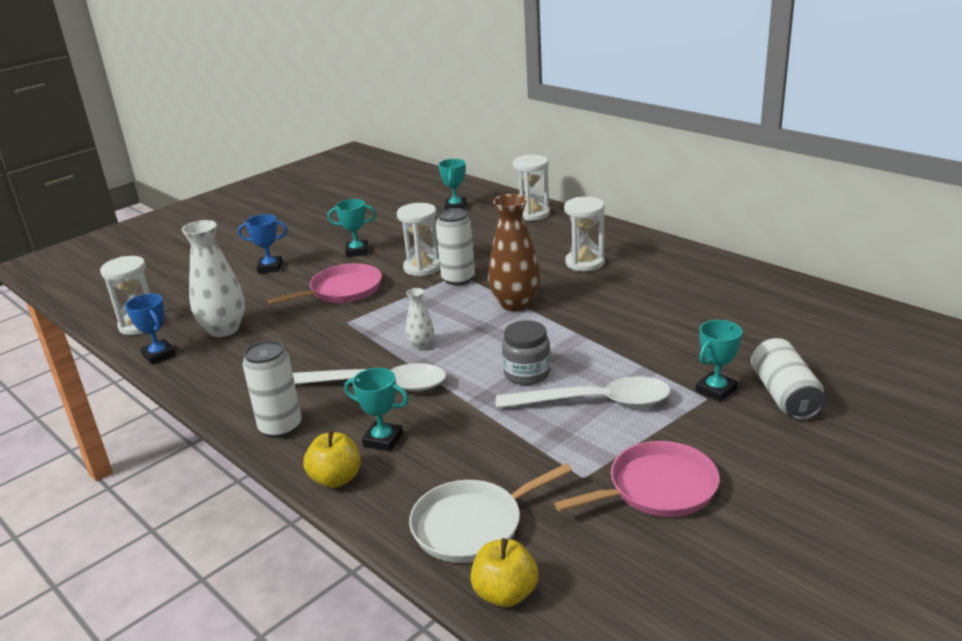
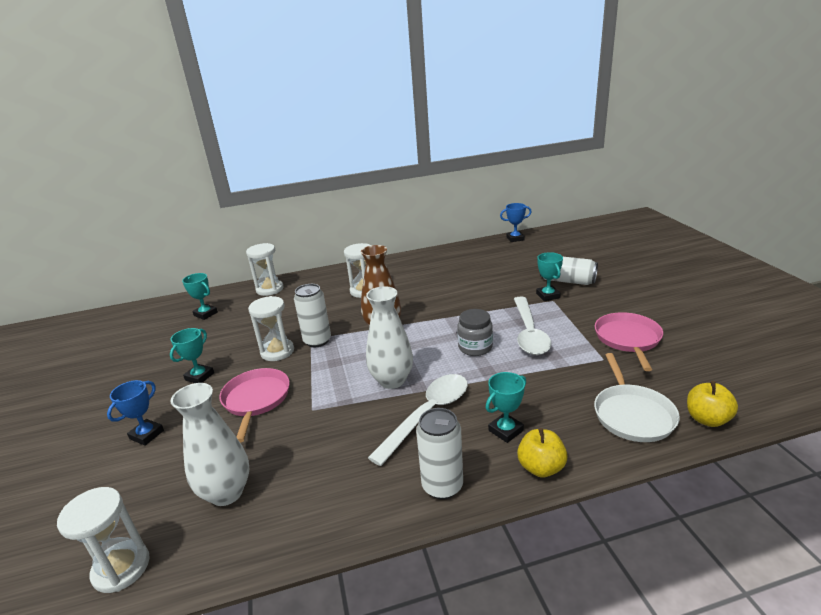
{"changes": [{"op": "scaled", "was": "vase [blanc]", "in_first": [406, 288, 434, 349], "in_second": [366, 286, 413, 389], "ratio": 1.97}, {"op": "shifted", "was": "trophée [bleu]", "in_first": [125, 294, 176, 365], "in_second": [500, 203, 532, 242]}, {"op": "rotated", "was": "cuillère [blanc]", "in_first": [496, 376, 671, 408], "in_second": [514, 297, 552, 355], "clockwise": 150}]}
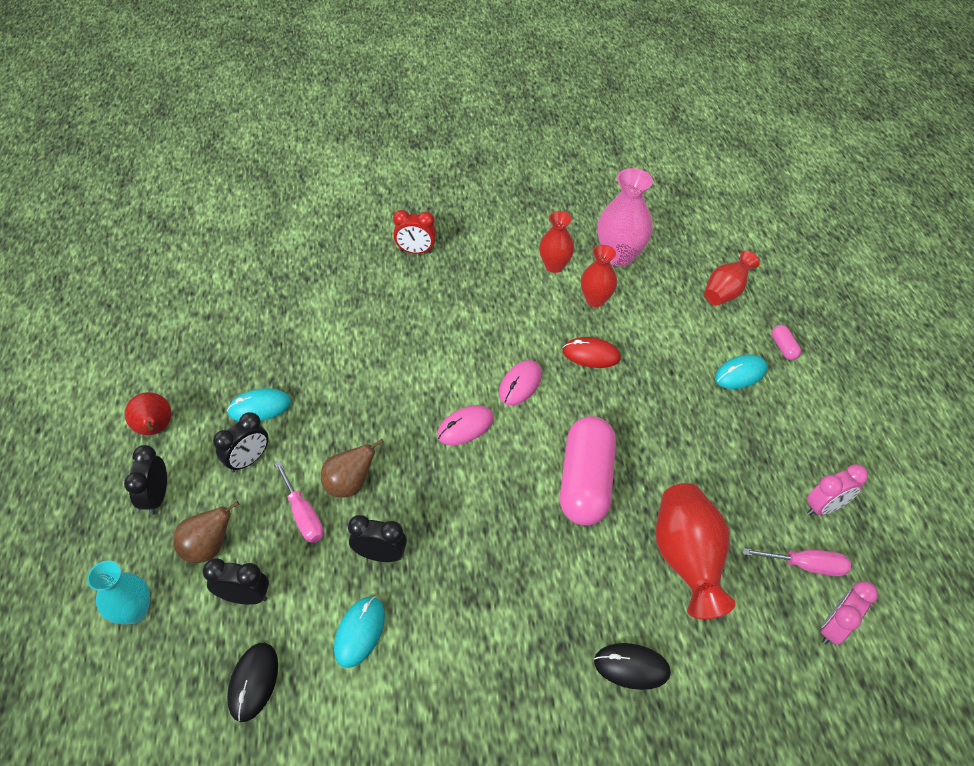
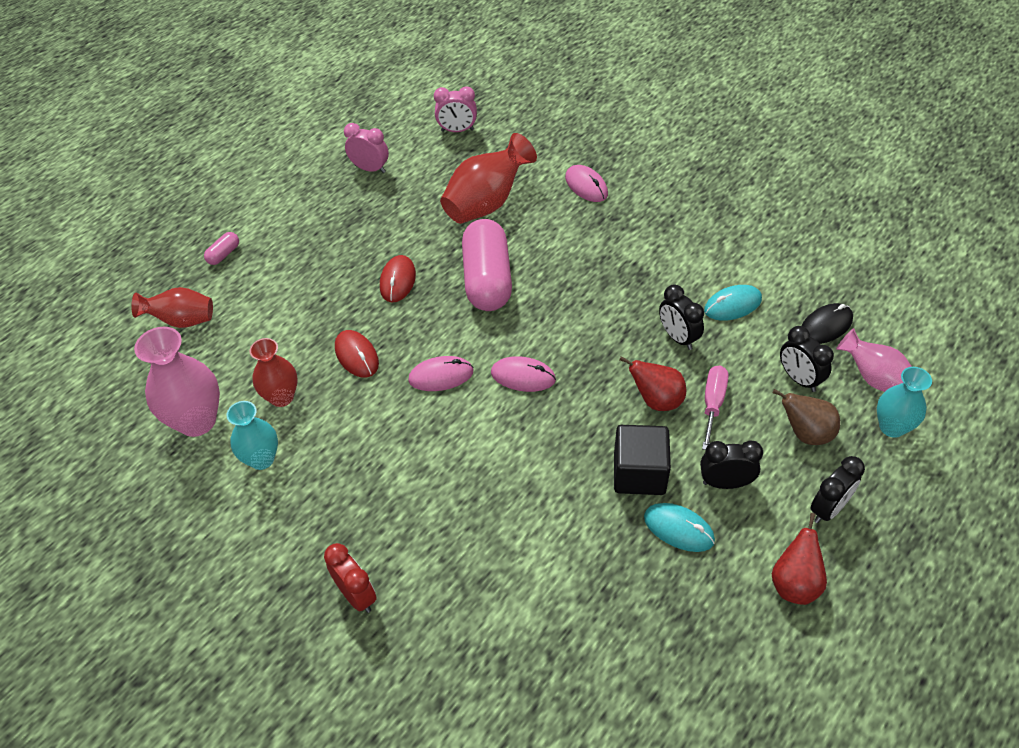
{"changes": [{"op": "repainted", "was": "vase [rouge]", "now": "vase [turquoise]", "in_first": [539, 211, 574, 273], "in_second": [227, 401, 278, 470]}, {"op": "new", "now": "souris [rouge]", "in_second": [380, 255, 416, 303]}, {"op": "rotated", "was": "gélule [rose]", "in_first": [560, 416, 616, 525], "in_second": [462, 219, 512, 311], "clockwise": -60}, {"op": "repainted", "was": "souris [noir]", "now": "souris [rose]", "in_first": [594, 643, 671, 690], "in_second": [565, 165, 608, 202]}, {"op": "new", "now": "cube [noir]", "in_second": [614, 425, 671, 495]}, {"op": "repainted", "was": "poire [marron]", "now": "poire [rouge]", "in_first": [321, 439, 384, 498], "in_second": [619, 356, 686, 411]}, {"op": "new", "now": "vase [rose]", "in_second": [836, 328, 912, 392]}, {"op": "gone", "was": "souris [turquoise]", "in_first": [715, 355, 767, 389]}, {"op": "gone", "was": "tournevis [rose]", "in_first": [743, 548, 851, 576]}]}
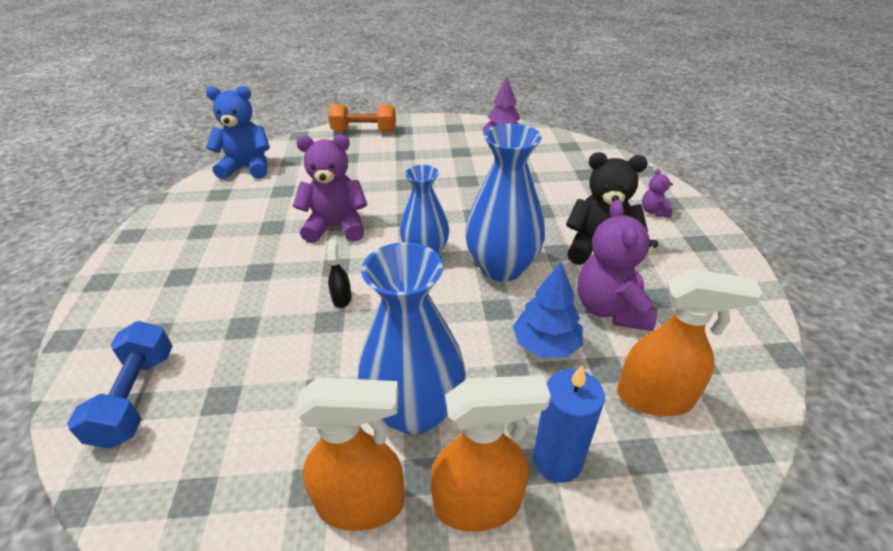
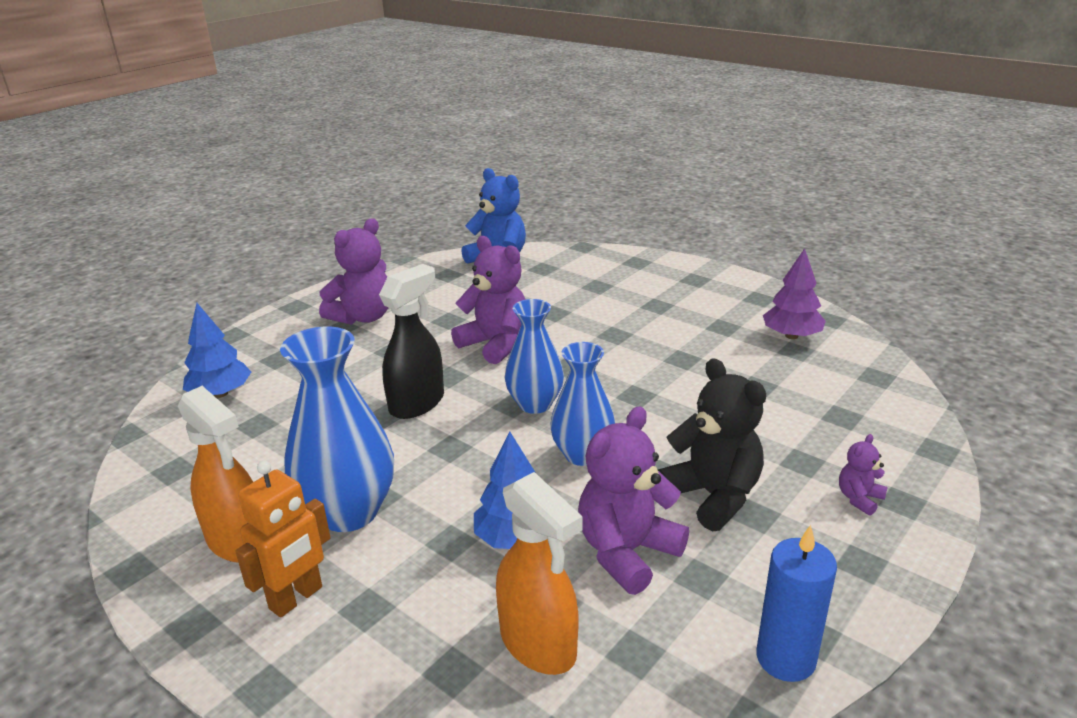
{"changes": [{"op": "swapped", "was": "haltère [bleu]", "now": "arbre [bleu]", "in_first": [67, 321, 173, 449], "in_second": [183, 303, 251, 398]}, {"op": "swapped", "was": "vaporisateur [orange]", "now": "robot [orange]", "in_first": [430, 375, 551, 532], "in_second": [235, 461, 331, 618]}, {"op": "new", "now": "ours en peluche [violet]", "in_second": [319, 218, 389, 325]}, {"op": "scaled", "was": "vaporisateur [noir]", "in_first": [327, 239, 352, 308], "in_second": [379, 264, 444, 419], "ratio": 2.04}, {"op": "scaled", "was": "vase [bleu]", "in_first": [465, 124, 545, 282], "in_second": [550, 342, 615, 466], "ratio": 0.66}, {"op": "shifted", "was": "bougie [bleu]", "in_first": [533, 365, 605, 483], "in_second": [756, 525, 837, 682]}, {"op": "gone", "was": "haltère [orange]", "in_first": [328, 104, 396, 132]}]}
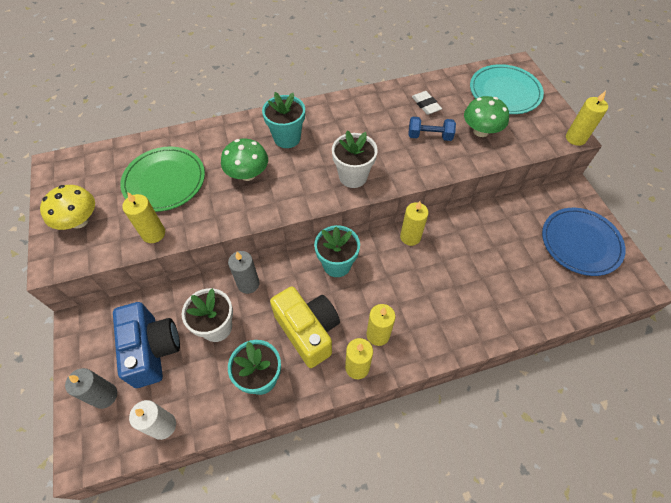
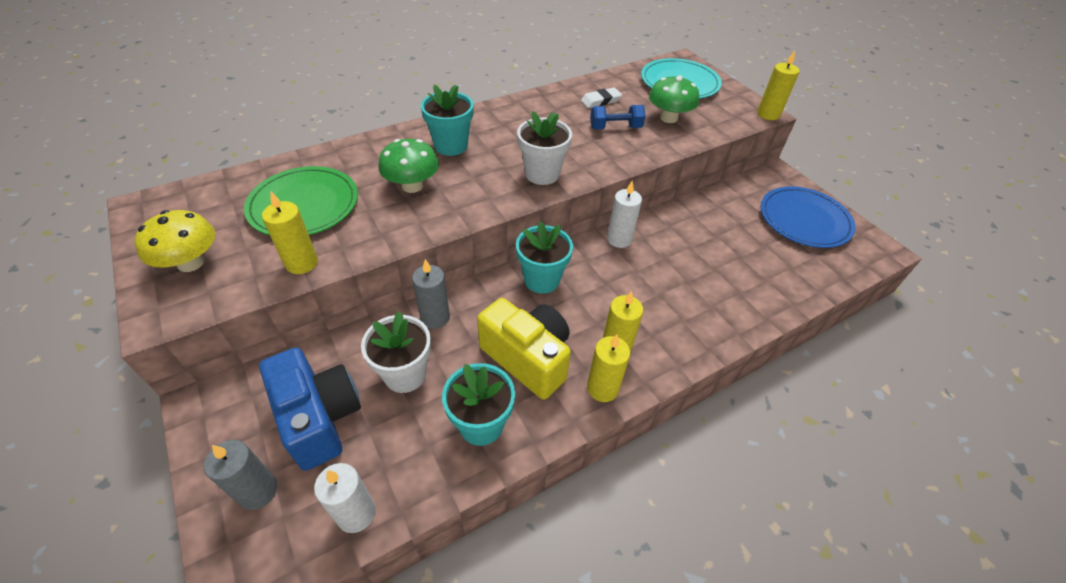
{"changes": [{"op": "rotated", "was": "gomme [blanc]", "in_first": [412, 91, 442, 115], "in_second": [581, 87, 622, 108], "clockwise": -75}, {"op": "repainted", "was": "bougie [jaune]", "now": "bougie [blanc]", "in_first": [400, 201, 429, 246], "in_second": [607, 181, 642, 248]}]}
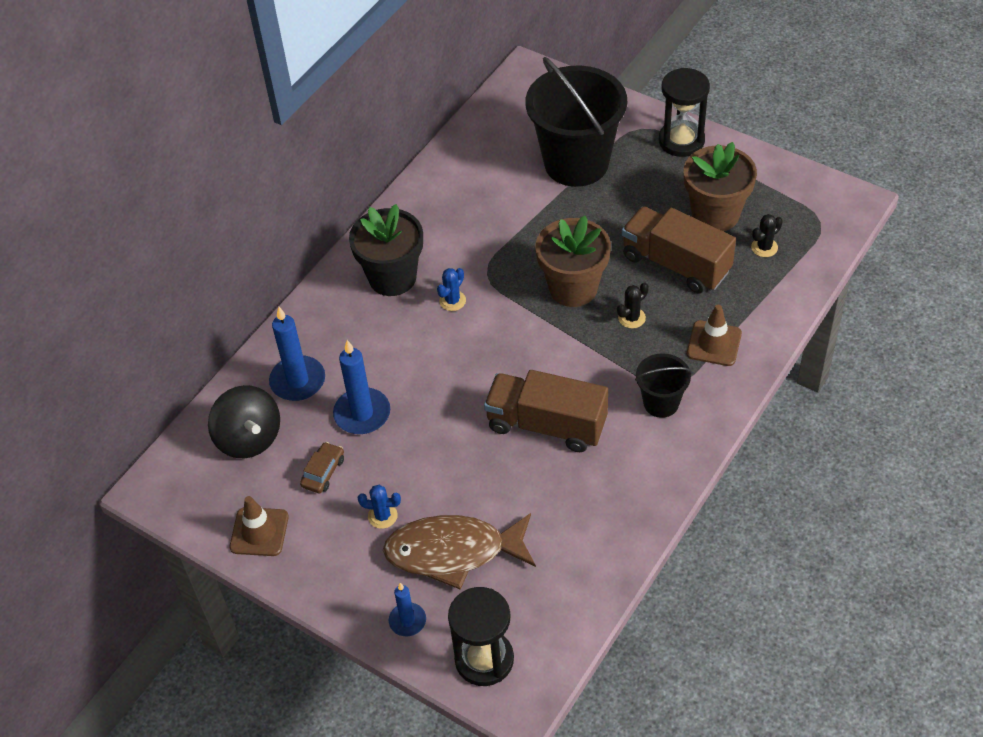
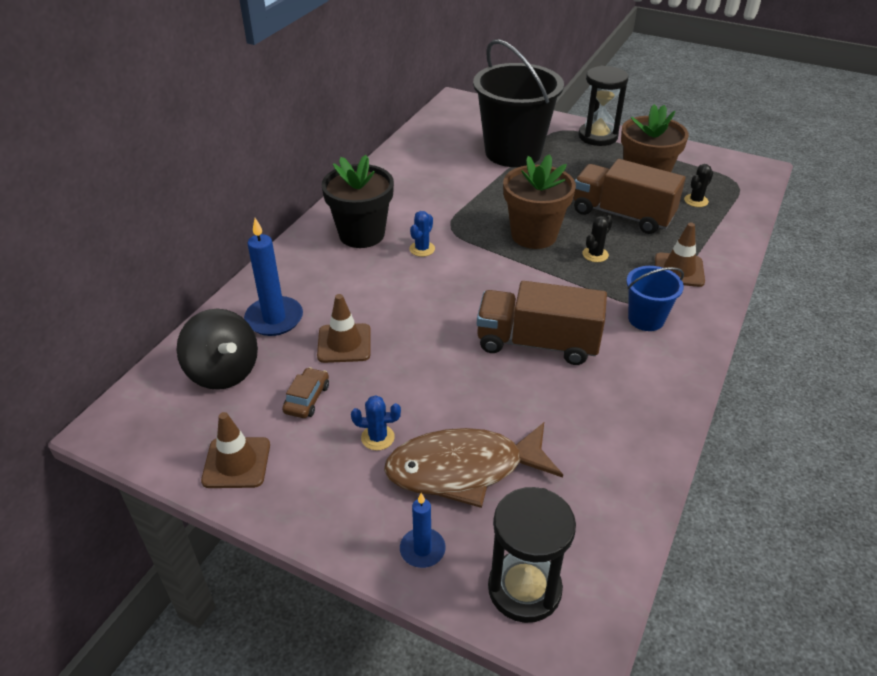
{"changes": [{"op": "swapped", "was": "bougie [bleu]", "now": "cône de chantier [marron]", "in_first": [333, 340, 390, 434], "in_second": [317, 294, 371, 363]}, {"op": "repainted", "was": "seau [noir]", "now": "seau [bleu]", "in_first": [635, 353, 692, 418], "in_second": [626, 266, 684, 331]}]}
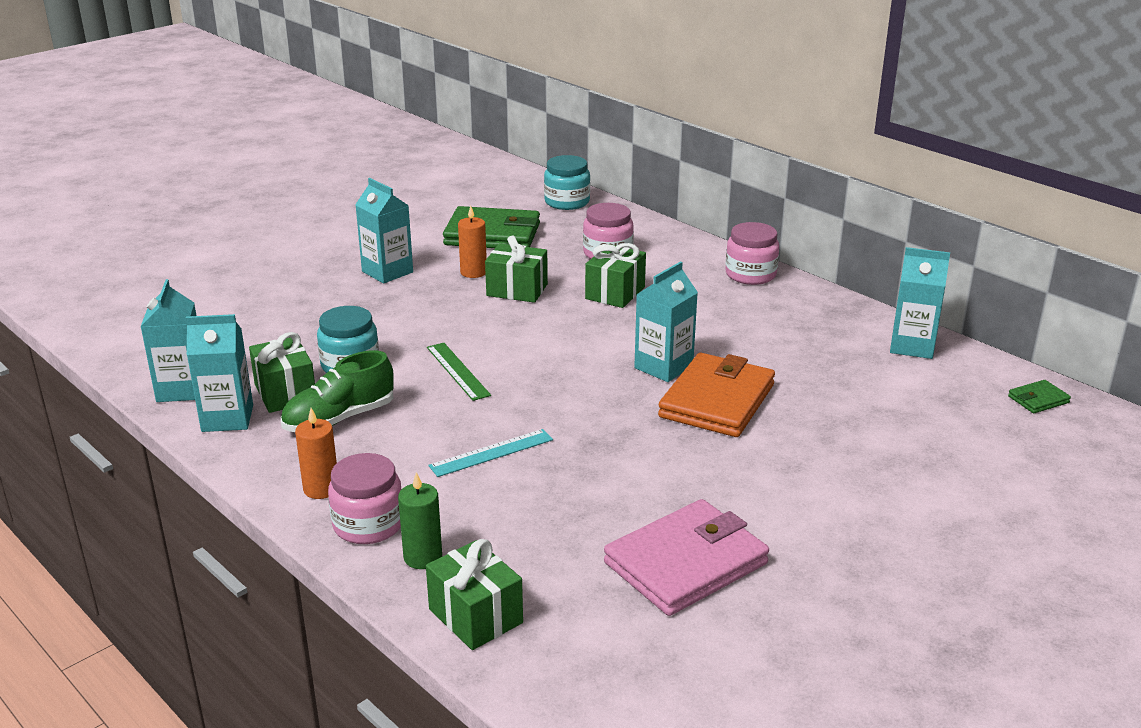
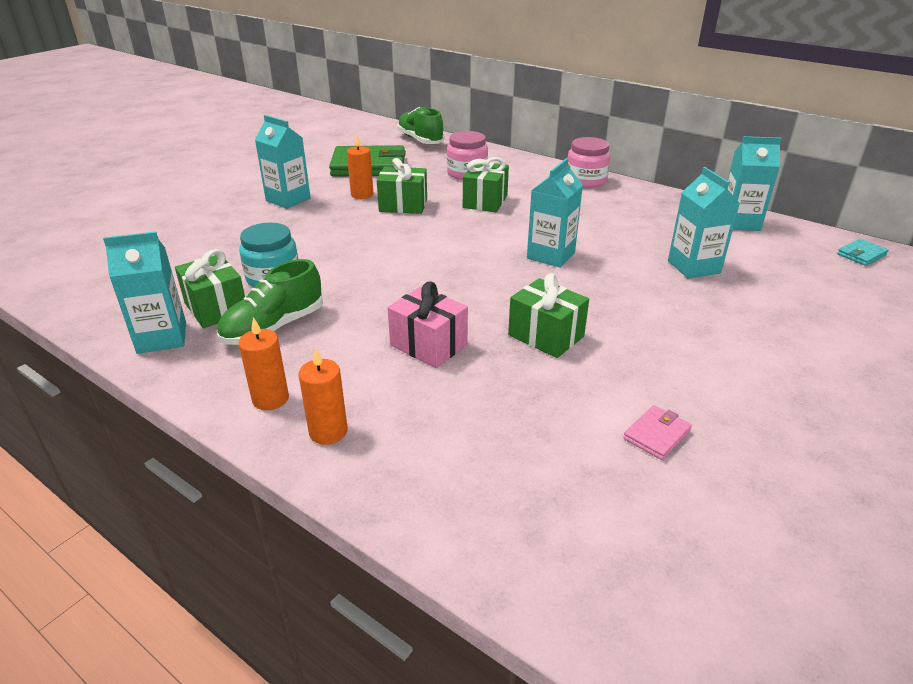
{"changes": [{"op": "swapped", "was": "bocal [rose]", "now": "bougie [orange]", "in_first": [328, 453, 401, 544], "in_second": [299, 348, 347, 445]}, {"op": "swapped", "was": "règle [turquoise]", "now": "cadeau [rose]", "in_first": [428, 429, 553, 477], "in_second": [388, 281, 468, 368]}, {"op": "swapped", "was": "bocal [turquoise]", "now": "chaussure [vert]", "in_first": [544, 155, 590, 210], "in_second": [397, 107, 444, 144]}, {"op": "shifted", "was": "cadeau [vert]", "in_first": [426, 539, 523, 650], "in_second": [508, 273, 589, 358]}, {"op": "scaled", "was": "portefeuille [rose]", "in_first": [604, 499, 769, 616], "in_second": [623, 405, 692, 460], "ratio": 0.44}, {"op": "shifted", "was": "brique de lait [turquoise]", "in_first": [140, 279, 196, 402], "in_second": [668, 167, 740, 279]}, {"op": "repainted", "was": "portefeuille [vert]", "now": "portefeuille [turquoise]", "in_first": [1008, 380, 1071, 413], "in_second": [837, 239, 889, 266]}, {"op": "gone", "was": "bougie [vert]", "in_first": [398, 472, 442, 569]}, {"op": "gone", "was": "règle [vert]", "in_first": [427, 343, 491, 401]}, {"op": "gone", "was": "portefeuille [orange]", "in_first": [658, 353, 775, 437]}]}
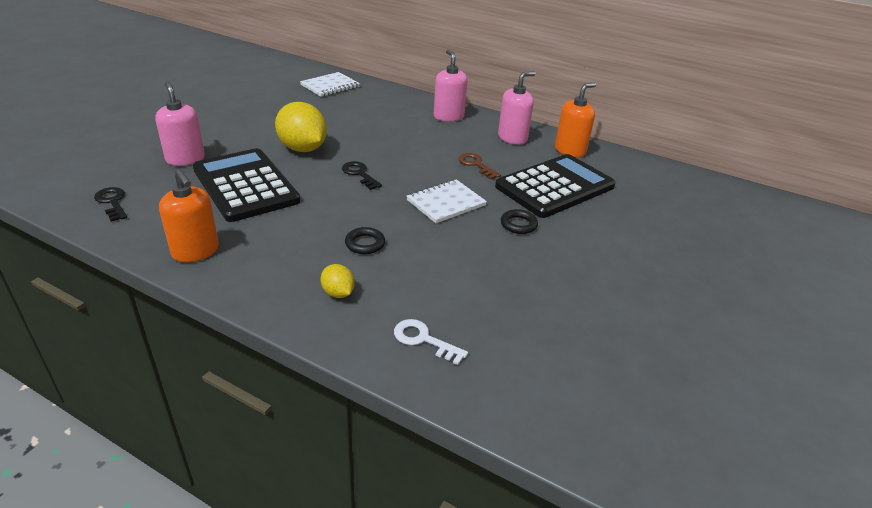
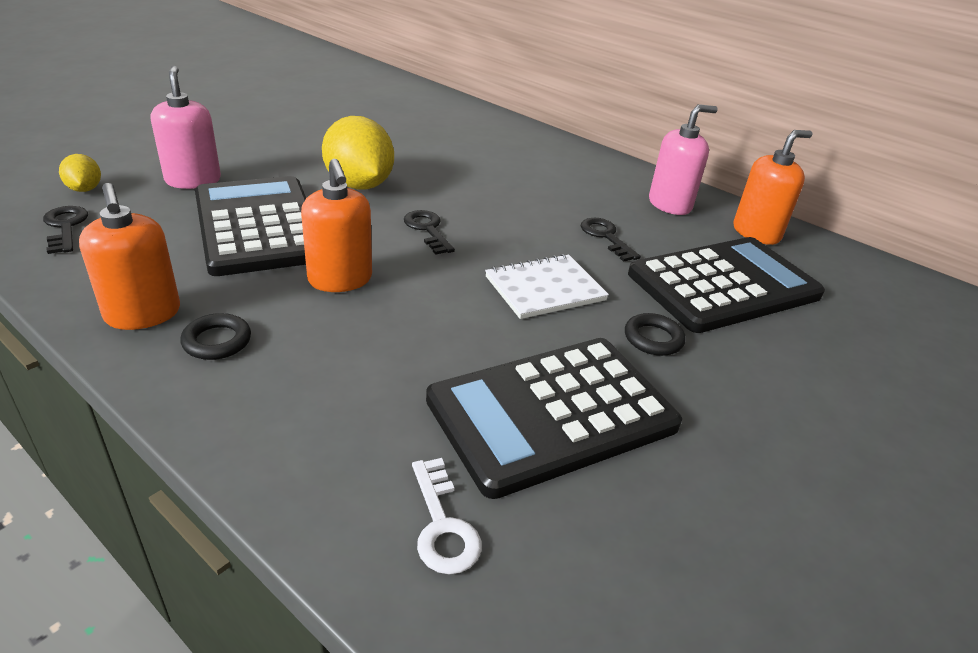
{"changes": [{"op": "shifted", "was": "citron [jaune]", "in_first": [320, 264, 355, 298], "in_second": [59, 154, 101, 192]}, {"op": "shifted", "was": "anneau [noir]", "in_first": [345, 227, 385, 254], "in_second": [180, 313, 251, 360]}, {"op": "new", "now": "distributeur de savon [orange]", "in_second": [301, 159, 372, 292]}, {"op": "rotated", "was": "clé [blanc]", "in_first": [394, 319, 468, 365], "in_second": [412, 458, 482, 574], "clockwise": -150}, {"op": "new", "now": "calculatrice [noir]", "in_second": [426, 338, 682, 499]}, {"op": "repainted", "was": "clé [marron]", "now": "clé [noir]", "in_first": [458, 153, 501, 179], "in_second": [581, 218, 641, 262]}, {"op": "gone", "was": "carnet [blanc]", "in_first": [300, 72, 360, 97]}, {"op": "gone", "was": "distributeur de savon [rose]", "in_first": [433, 50, 468, 122]}]}
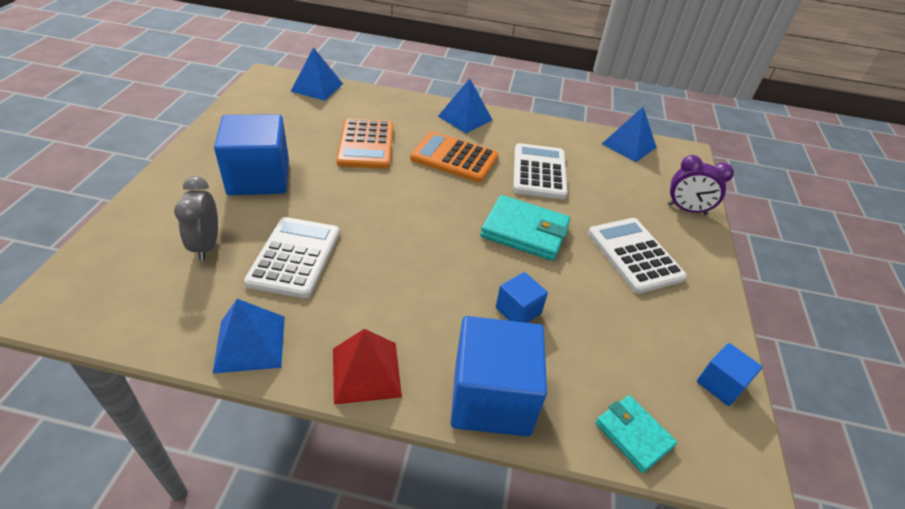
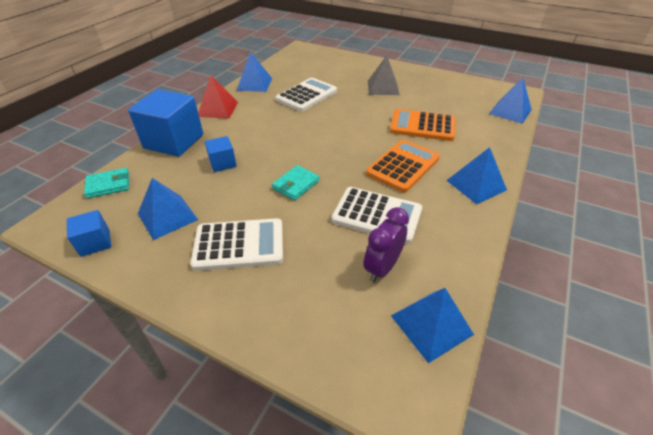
{"changes": [{"op": "new", "now": "pyramide [bleu]", "in_second": [138, 178, 198, 240]}, {"op": "scaled", "was": "portefeuille [turquoise]", "in_first": [480, 195, 570, 261], "in_second": [272, 165, 320, 200], "ratio": 0.61}, {"op": "rotated", "was": "calculatrice [blanc]", "in_first": [244, 217, 340, 298], "in_second": [276, 78, 337, 112], "clockwise": -75}, {"op": "shifted", "was": "réveil [violet]", "in_first": [668, 155, 734, 215], "in_second": [364, 207, 409, 282]}, {"op": "swapped", "was": "cube [bleu]", "now": "pyramide [gris]", "in_first": [214, 114, 289, 195], "in_second": [368, 55, 400, 95]}, {"op": "gone", "was": "réveil [gris]", "in_first": [174, 176, 218, 261]}]}
